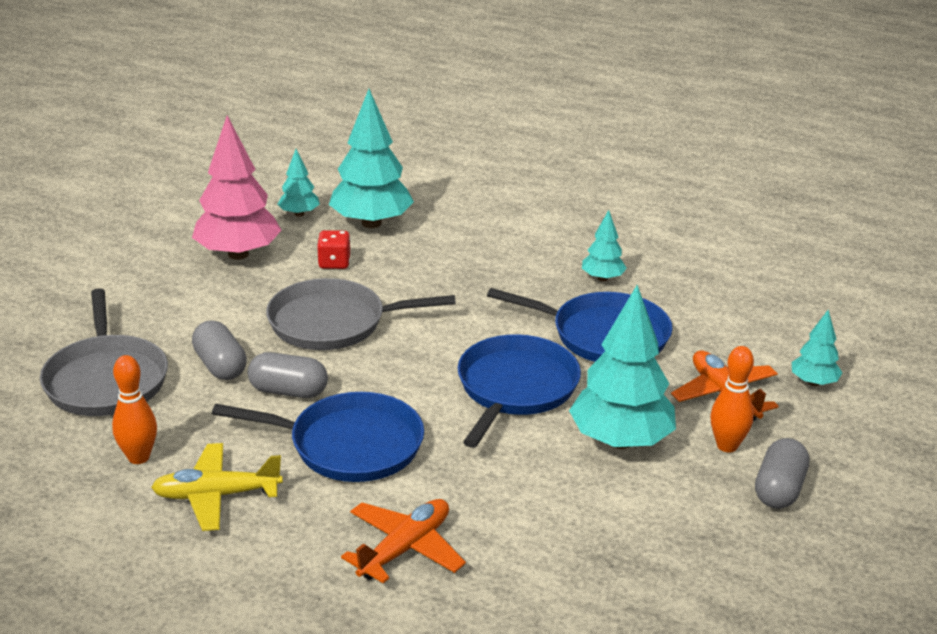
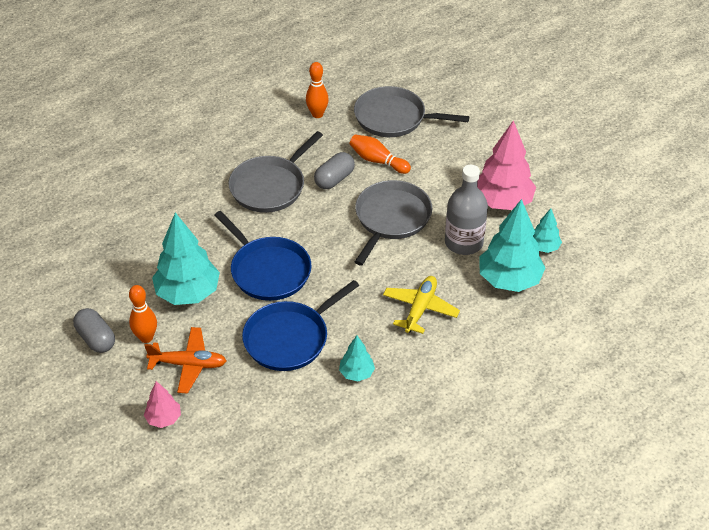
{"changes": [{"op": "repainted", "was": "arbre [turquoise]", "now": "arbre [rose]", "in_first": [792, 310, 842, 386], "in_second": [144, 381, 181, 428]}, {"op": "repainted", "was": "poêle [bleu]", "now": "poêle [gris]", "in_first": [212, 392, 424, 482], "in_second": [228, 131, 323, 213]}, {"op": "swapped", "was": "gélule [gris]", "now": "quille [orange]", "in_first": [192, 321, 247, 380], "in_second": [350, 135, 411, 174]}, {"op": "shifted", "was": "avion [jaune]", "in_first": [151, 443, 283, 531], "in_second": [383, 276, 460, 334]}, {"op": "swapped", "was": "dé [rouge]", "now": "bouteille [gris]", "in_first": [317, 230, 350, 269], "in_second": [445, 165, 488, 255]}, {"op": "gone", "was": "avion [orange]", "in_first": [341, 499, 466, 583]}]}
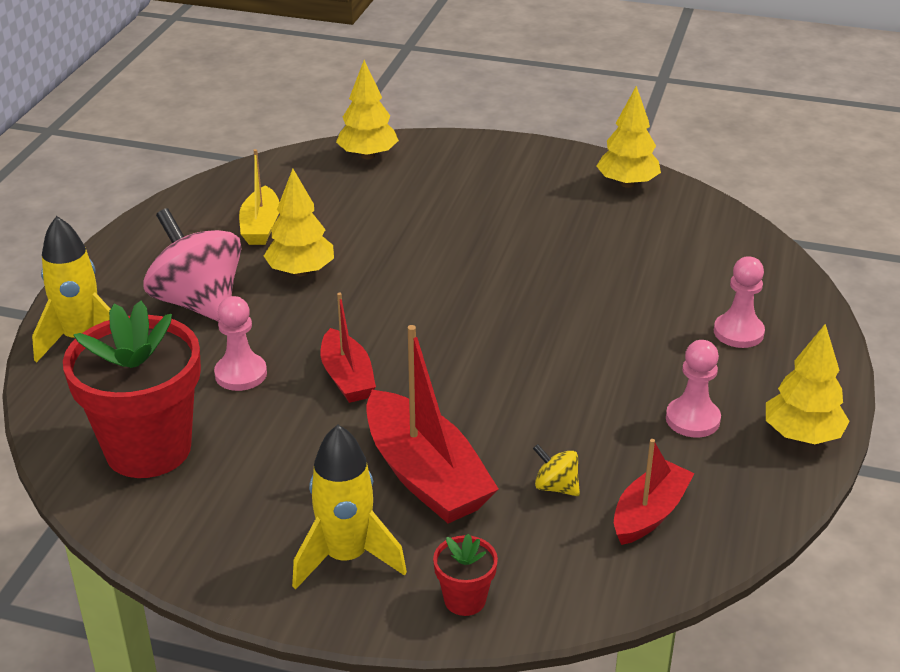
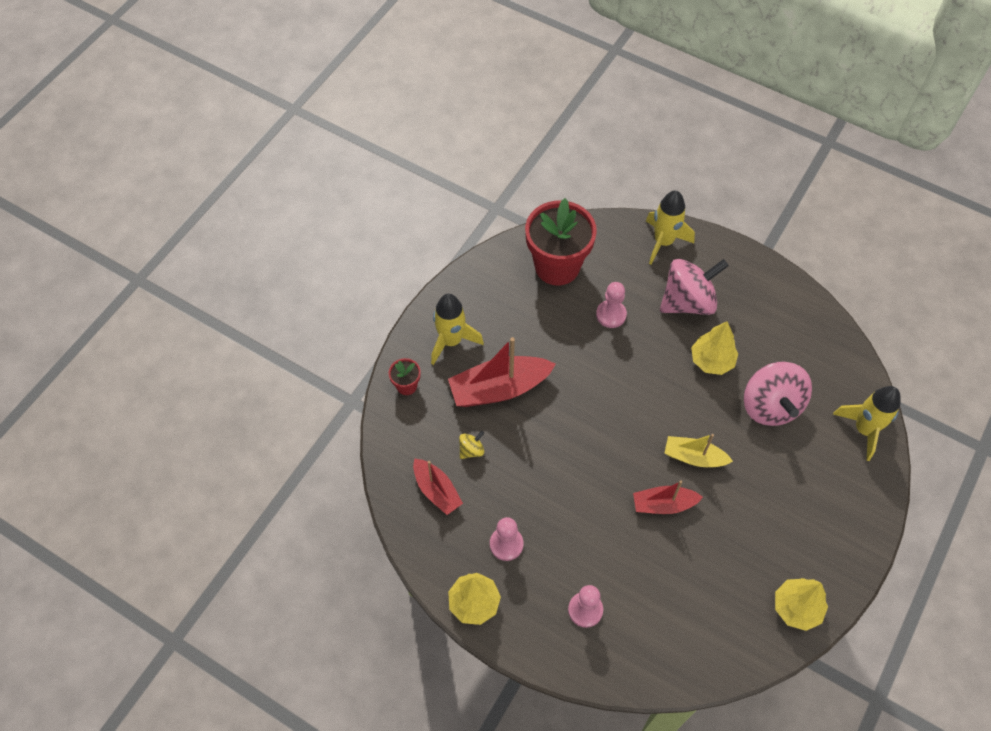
{"changes": [{"op": "shifted", "was": "bateau [rouge]", "in_first": [321, 292, 376, 403], "in_second": [633, 480, 703, 514]}, {"op": "shifted", "was": "bateau [jaune]", "in_first": [239, 149, 279, 245], "in_second": [665, 434, 733, 467]}, {"op": "new", "now": "toupie [rose]", "in_second": [744, 362, 812, 426]}, {"op": "swapped", "was": "arbre [jaune]", "now": "fusée [jaune]", "in_first": [336, 60, 399, 159], "in_second": [833, 386, 901, 461]}]}
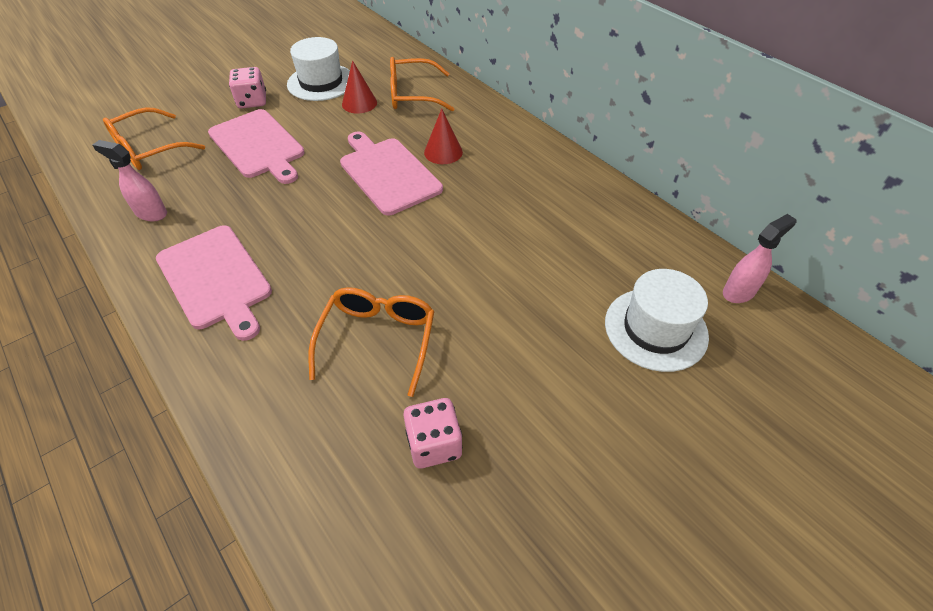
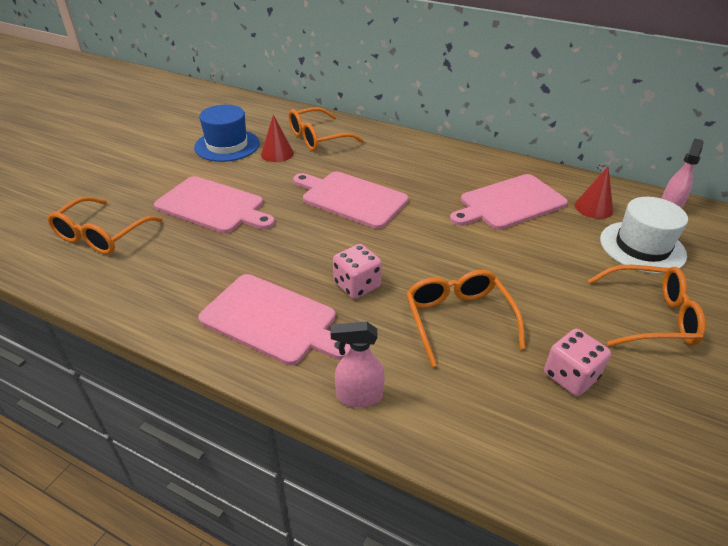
{"changes": [{"op": "repainted", "was": "chapeau [blanc]", "now": "chapeau [bleu]", "in_first": [287, 37, 350, 101], "in_second": [194, 105, 260, 162]}, {"op": "shifted", "was": "vaporisateur [rose]", "in_first": [92, 140, 167, 221], "in_second": [331, 322, 385, 408]}, {"op": "shifted", "was": "dé [rose]", "in_first": [229, 67, 266, 109], "in_second": [333, 244, 382, 299]}, {"op": "new", "now": "planche à découper [rose]", "in_second": [450, 174, 568, 230]}, {"op": "shifted", "was": "cône [rouge]", "in_first": [424, 108, 463, 164], "in_second": [575, 167, 614, 219]}, {"op": "new", "now": "lunettes [orange]", "in_second": [588, 265, 706, 346]}]}
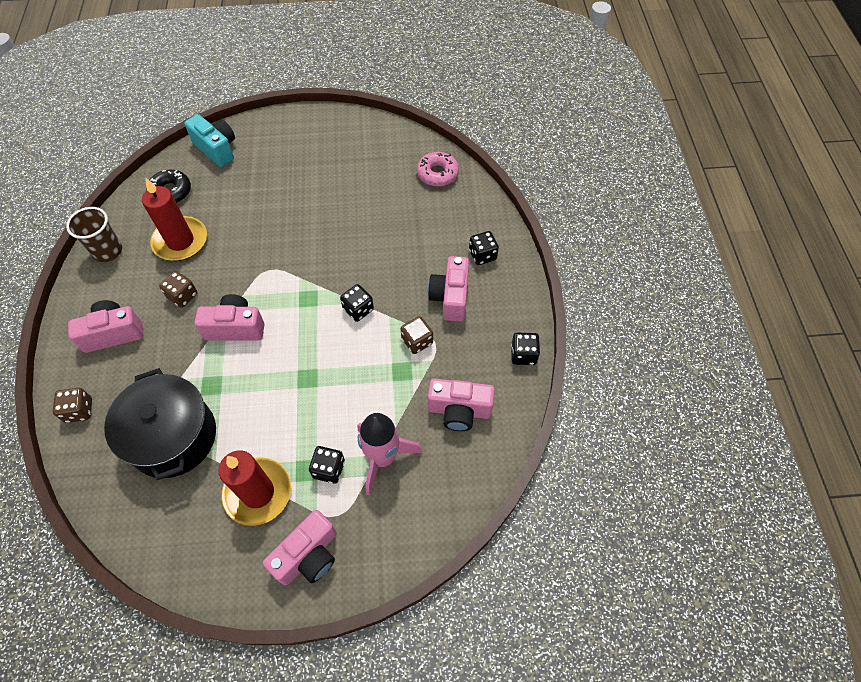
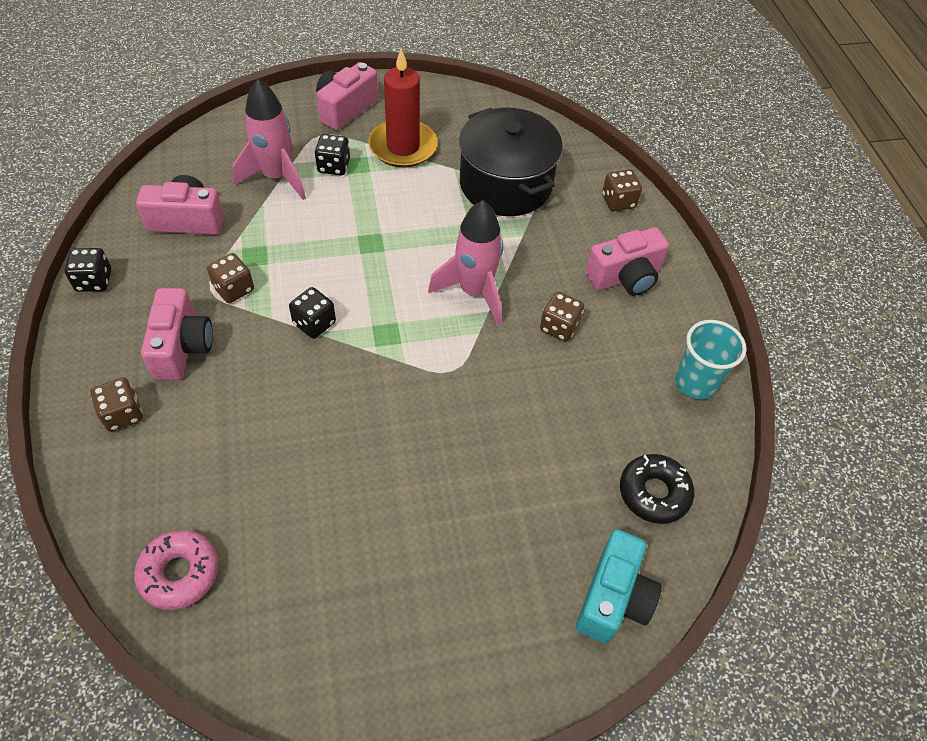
{"changes": [{"op": "repainted", "was": "dé [noir]", "now": "dé [marron]", "in_first": [469, 231, 499, 265], "in_second": [90, 378, 143, 432]}, {"op": "swapped", "was": "appareil photo [rose]", "now": "fusée [rose]", "in_first": [195, 294, 265, 341], "in_second": [428, 200, 503, 325]}, {"op": "rotated", "was": "appareil photo [turquoise]", "in_first": [184, 114, 235, 167], "in_second": [576, 529, 662, 643], "clockwise": -105}, {"op": "repainted", "was": "gobelet [marron]", "now": "gobelet [turquoise]", "in_first": [66, 207, 122, 262], "in_second": [675, 320, 746, 399]}, {"op": "gone", "was": "bougie [rouge]", "in_first": [142, 177, 207, 261]}]}
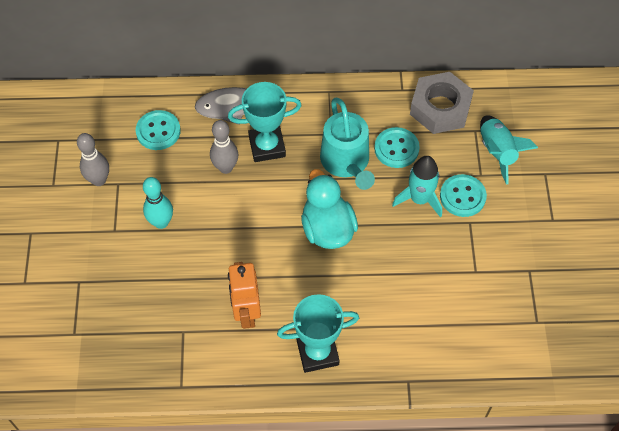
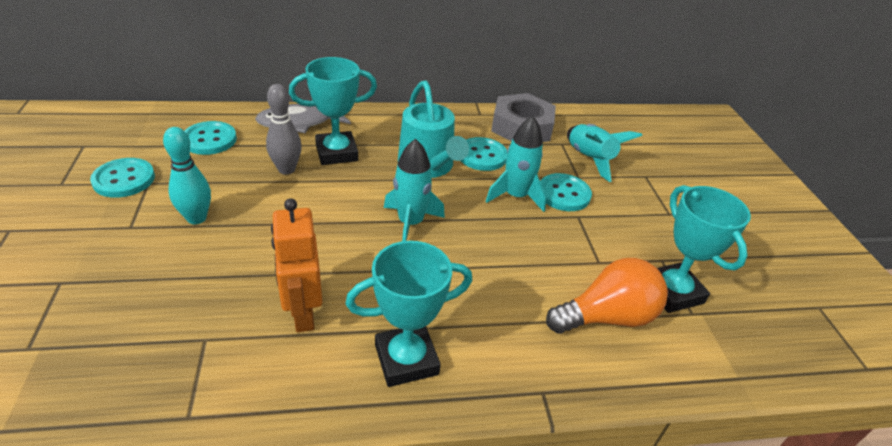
{"changes": [{"op": "swapped", "was": "quille [gris]", "now": "bouton [turquoise]", "in_first": [77, 133, 109, 186], "in_second": [90, 158, 155, 198]}, {"op": "swapped", "was": "canard [turquoise]", "now": "fusée [turquoise]", "in_first": [301, 169, 358, 249], "in_second": [384, 139, 445, 241]}, {"op": "new", "now": "ampoule [orange]", "in_second": [546, 258, 668, 334]}, {"op": "new", "now": "trophée [turquoise]", "in_second": [657, 185, 751, 313]}]}
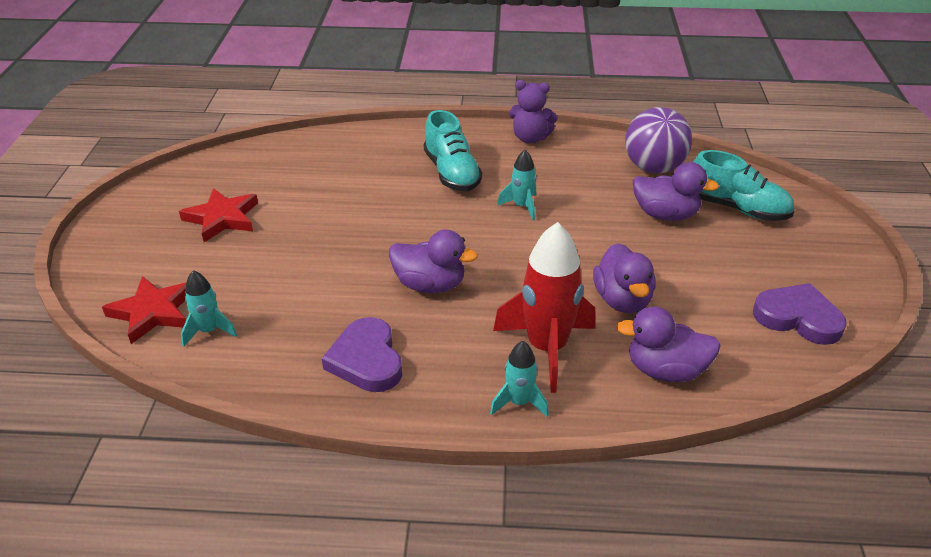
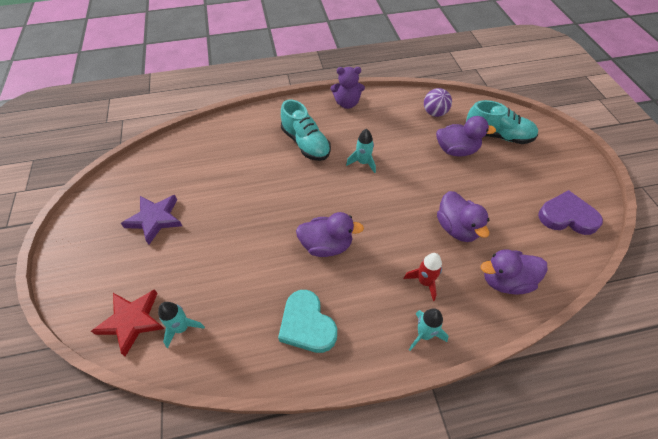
{"changes": [{"op": "repainted", "was": "étoile [rouge]", "now": "étoile [violet]", "in_first": [179, 188, 258, 242], "in_second": [121, 195, 182, 245]}, {"op": "repainted", "was": "cœur [violet]", "now": "cœur [turquoise]", "in_first": [322, 317, 402, 392], "in_second": [278, 290, 337, 353]}, {"op": "scaled", "was": "fusée [rouge]", "in_first": [493, 222, 595, 393], "in_second": [404, 253, 442, 301], "ratio": 0.52}, {"op": "scaled", "was": "balle [violet]", "in_first": [625, 107, 692, 173], "in_second": [424, 88, 452, 117], "ratio": 0.63}]}
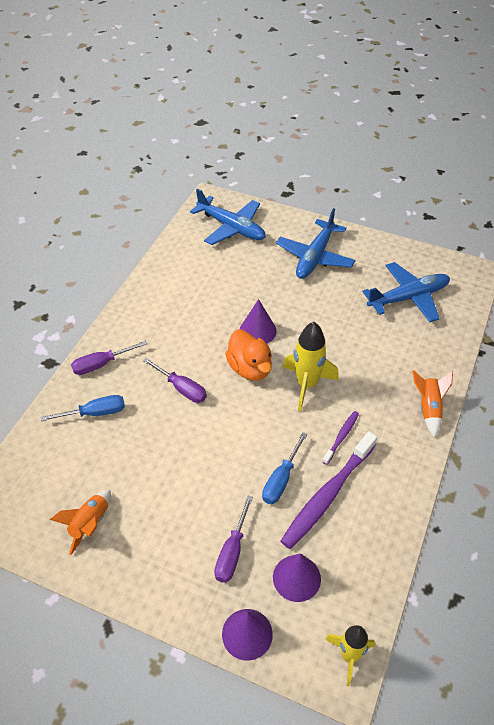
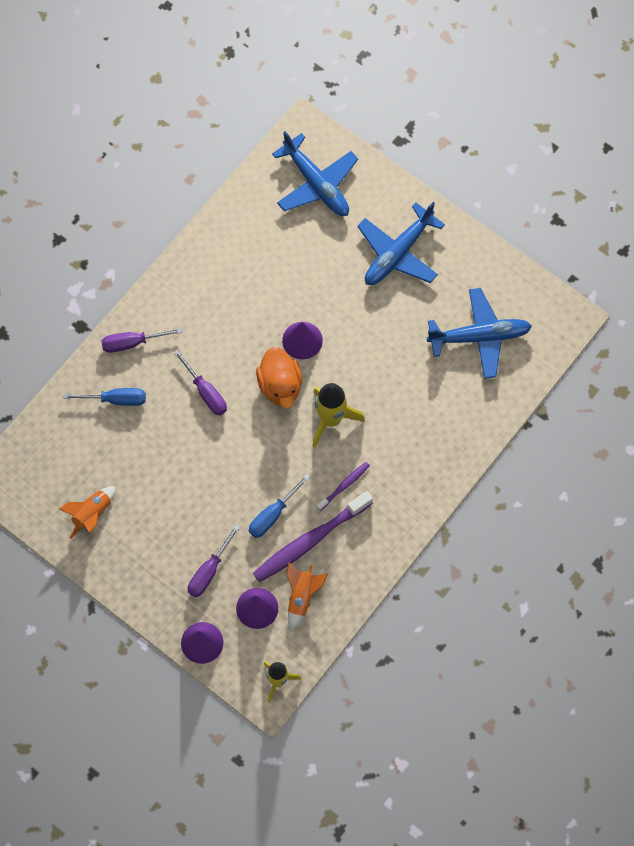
{"changes": [{"op": "shifted", "was": "fusée [orange]", "in_first": [412, 370, 453, 438], "in_second": [286, 562, 328, 631]}]}
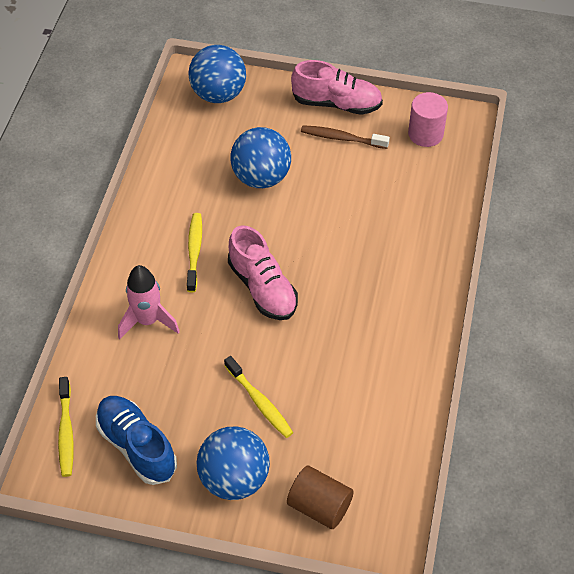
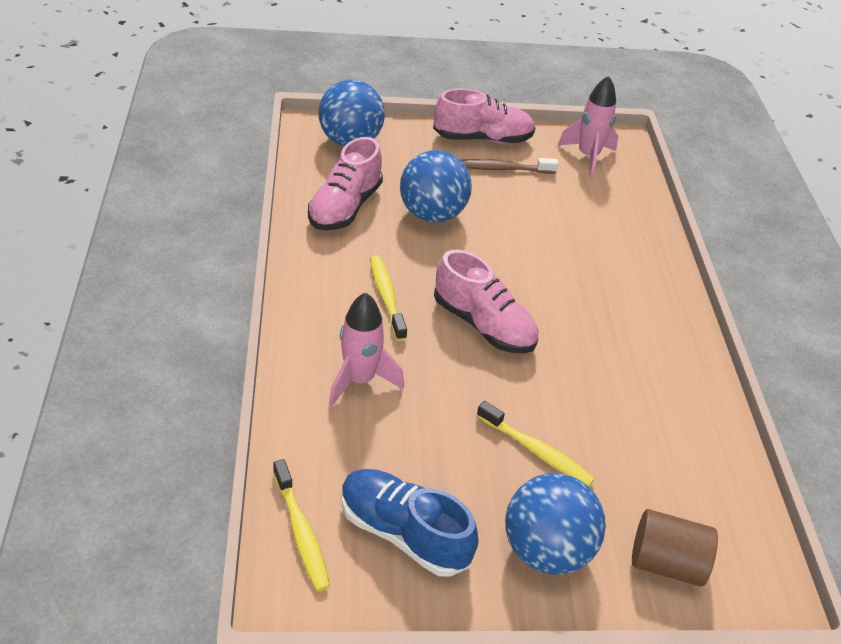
{"changes": [{"op": "new", "now": "chaussure [rose]", "in_second": [308, 137, 383, 230]}, {"op": "swapped", "was": "cylindre [rose]", "now": "fusée [rose]", "in_first": [408, 92, 448, 147], "in_second": [558, 76, 618, 178]}]}
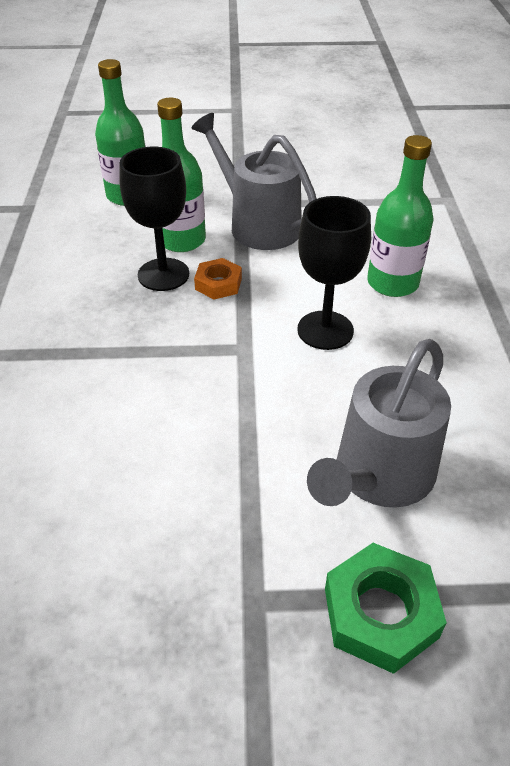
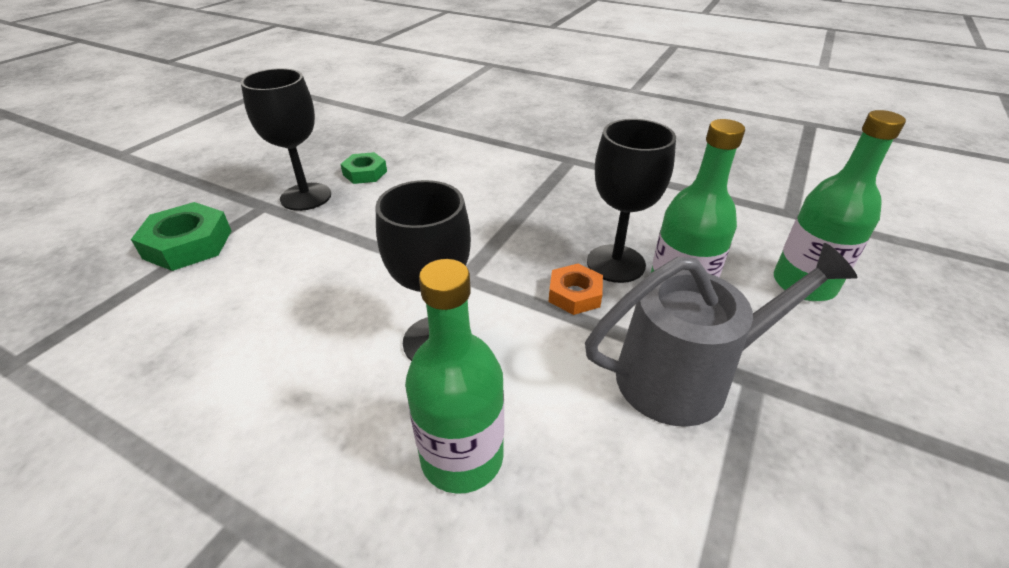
{"changes": [{"op": "new", "now": "verre à pied [noir]", "in_second": [241, 68, 331, 211]}, {"op": "new", "now": "écrou [vert]", "in_second": [340, 152, 387, 184]}, {"op": "gone", "was": "arrosoir [gris]", "in_first": [307, 339, 451, 507]}]}
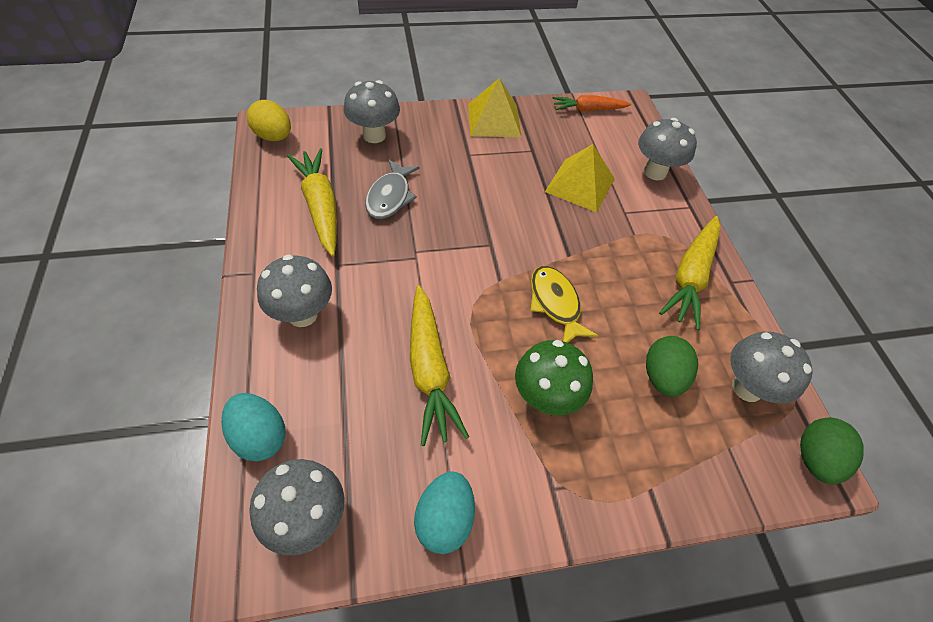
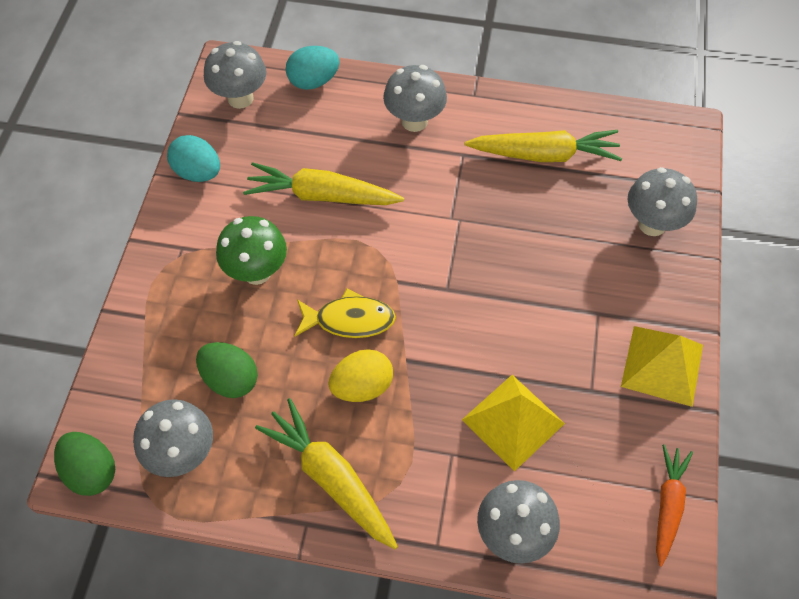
{"changes": [{"op": "shifted", "was": "œuf [jaune]", "in_first": [247, 100, 291, 141], "in_second": [328, 349, 393, 402]}, {"op": "gone", "was": "poisson [gris]", "in_first": [365, 159, 420, 219]}]}
